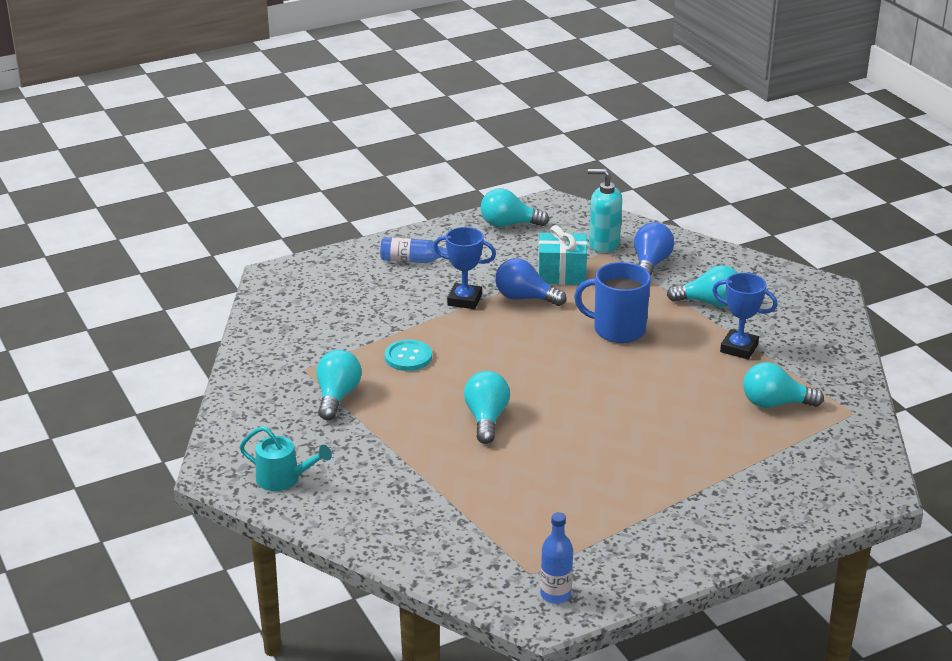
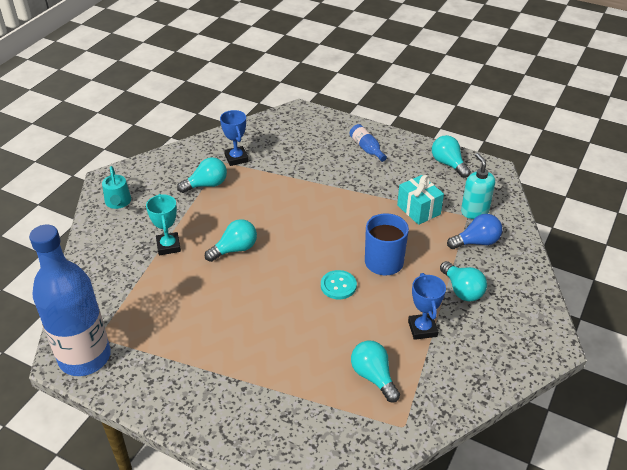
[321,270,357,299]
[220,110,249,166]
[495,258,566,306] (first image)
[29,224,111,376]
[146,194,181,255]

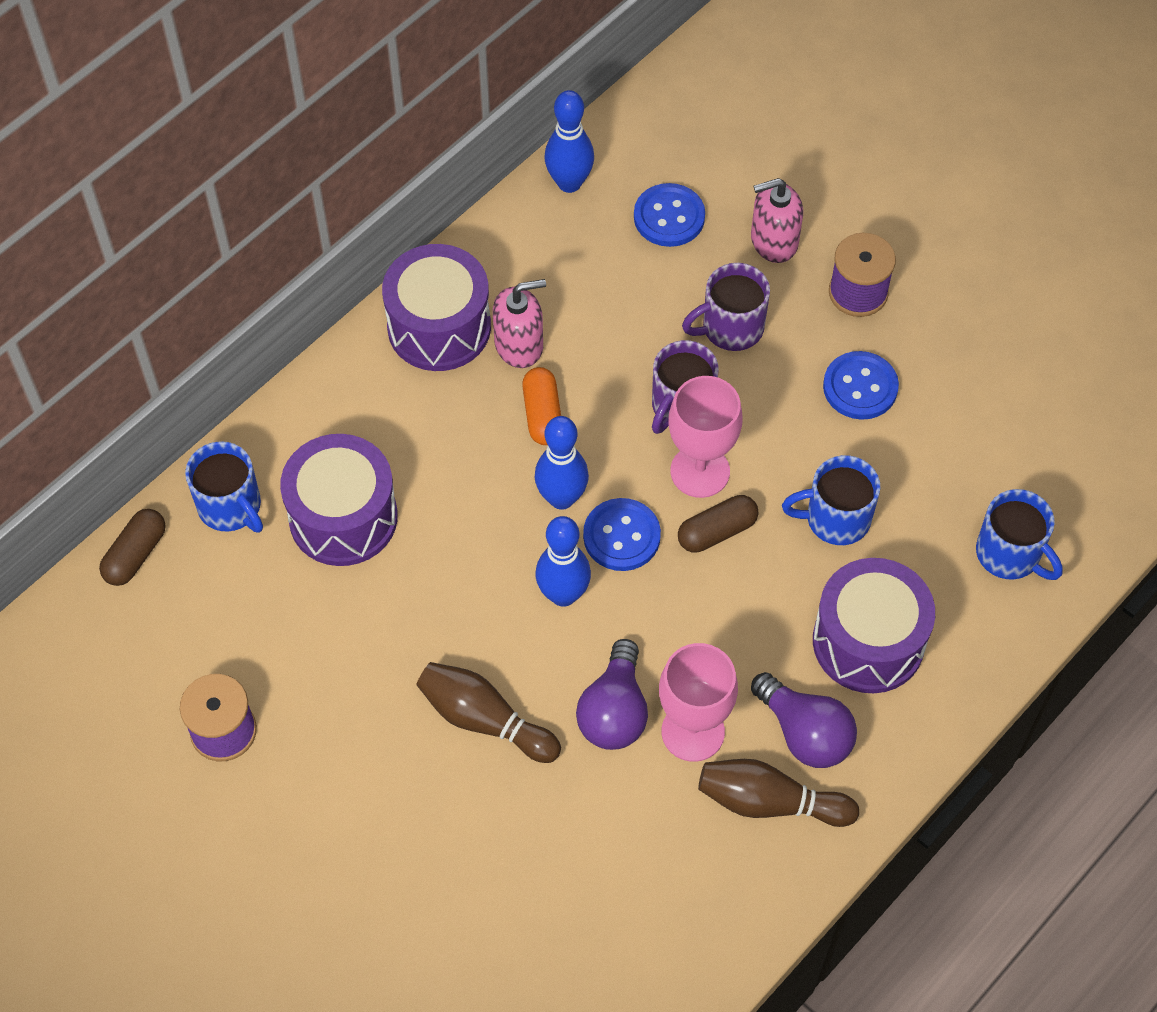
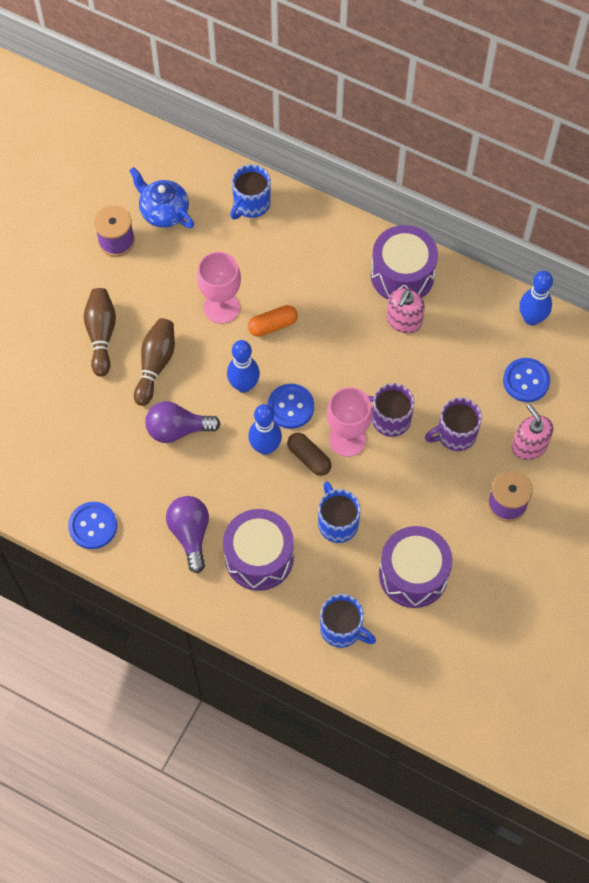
[99,509,166,586] (first image)
[379,526,452,608]
[386,289,425,333]
[248,305,298,337]
[248,404,282,455]
[197,252,241,324]
[425,397,482,451]
[84,288,116,377]
[166,496,209,573]
[68,502,117,549]
[320,594,376,648]
[129,167,194,228]

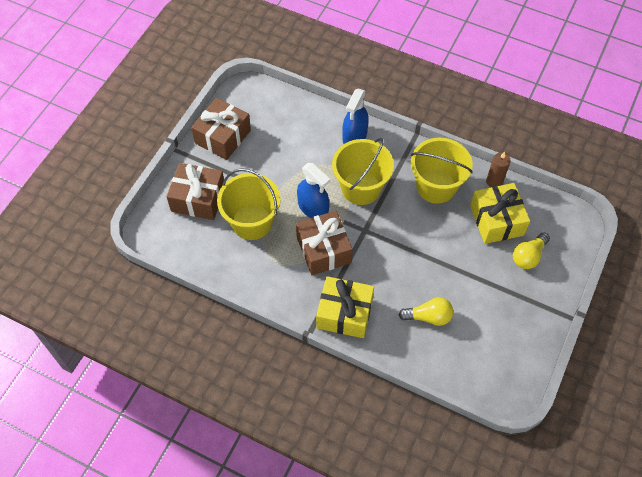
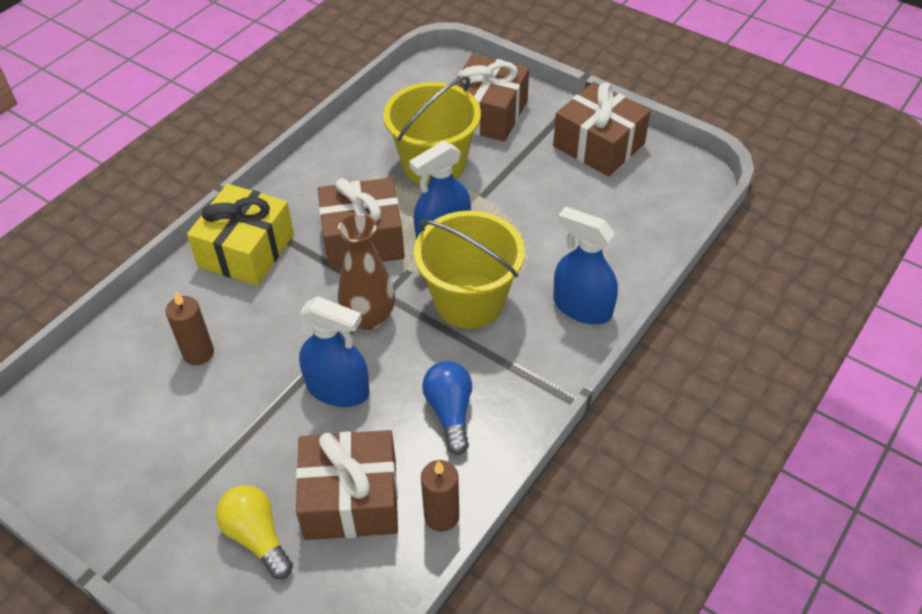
[165,291,214,365]
[422,361,472,455]
[296,430,398,540]
[299,296,370,407]
[338,213,395,330]

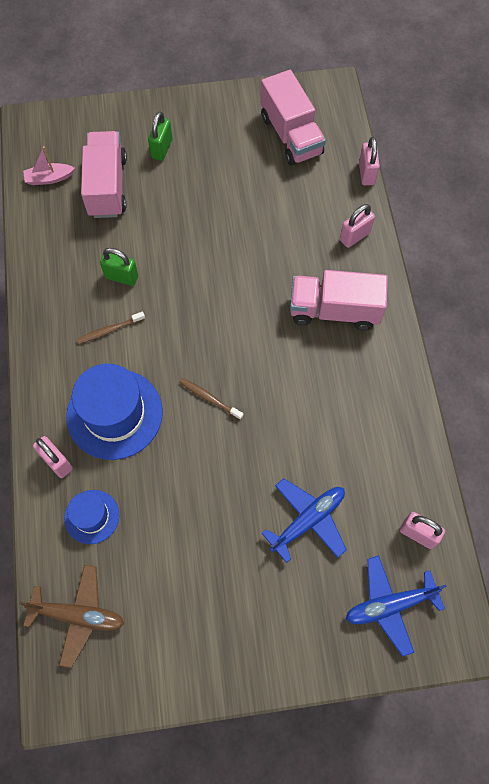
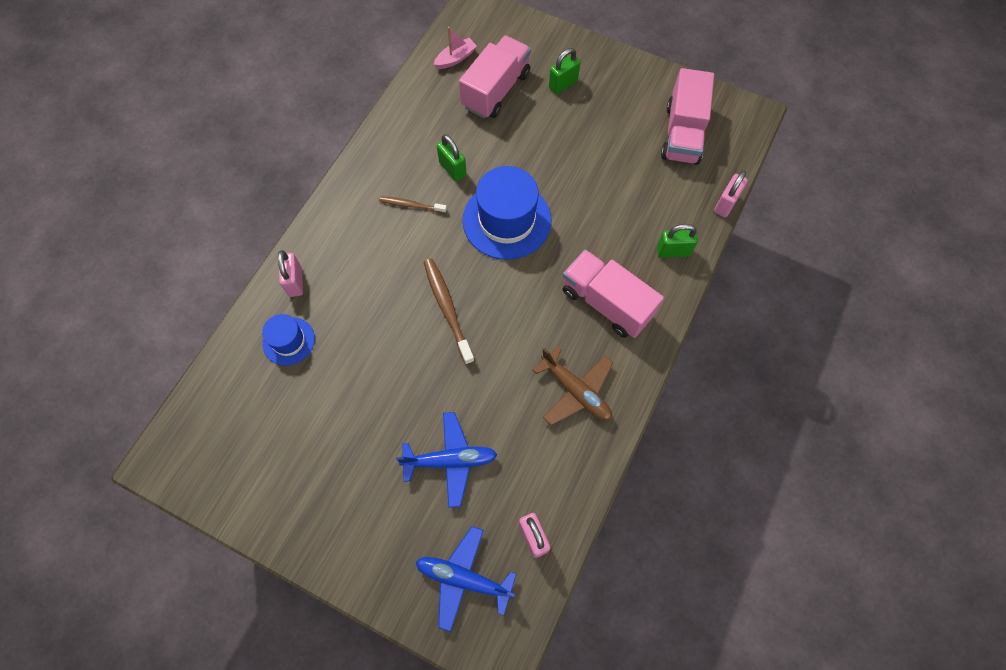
[533,346,613,425]
[434,27,477,69]
[463,166,551,260]
[424,259,475,365]
[657,224,698,258]

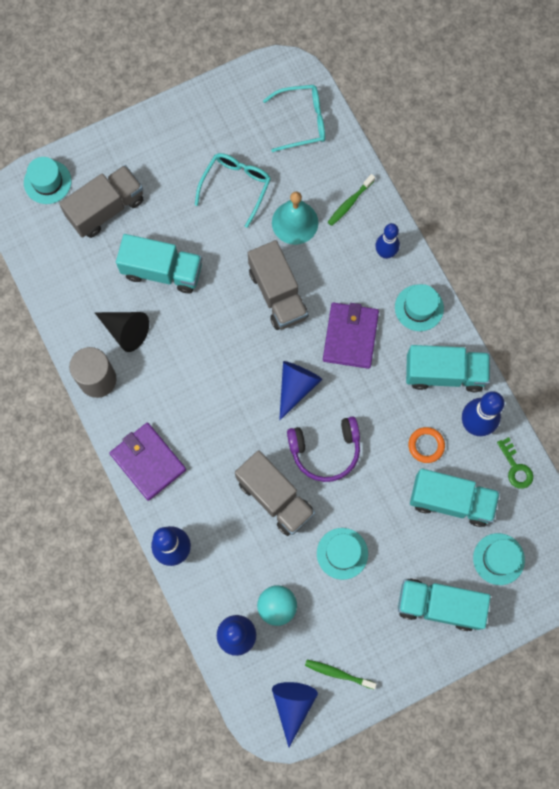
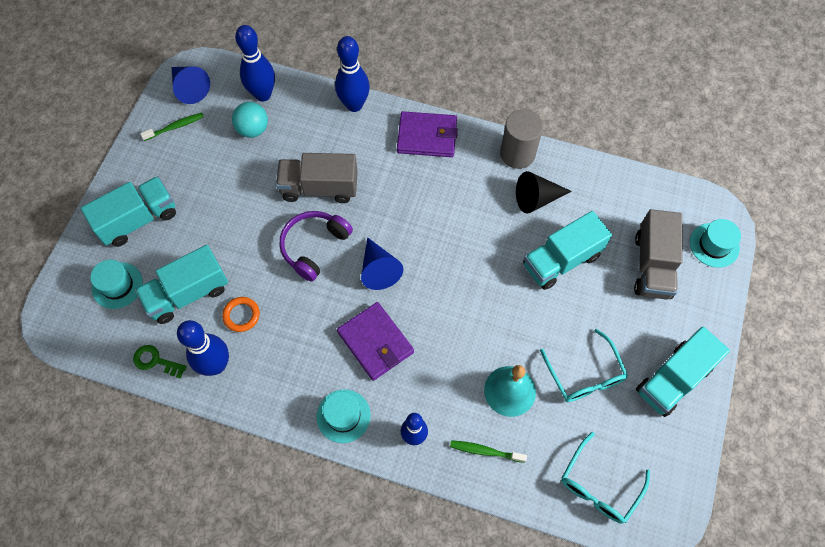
[248,240,308,330] (first image)
[317,528,368,580] (first image)
[450,440,527,463]
[636,327,730,417]

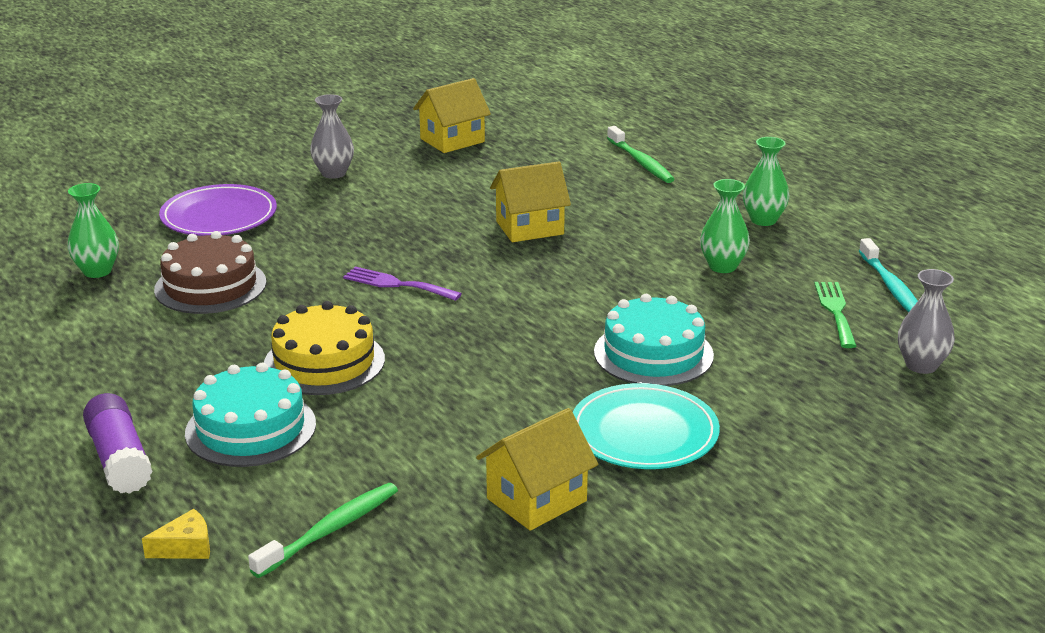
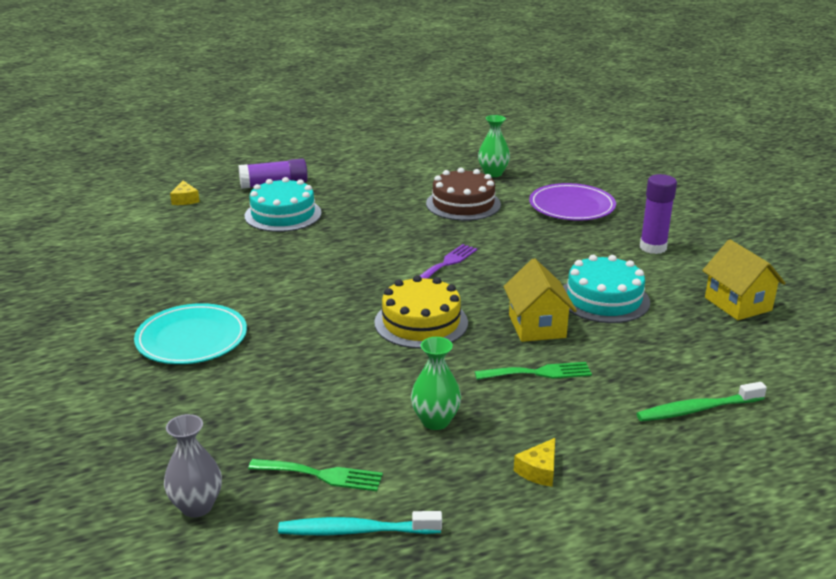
[248,483,398,578] (first image)
[374,275,468,349]
[640,174,677,254]
[476,408,598,531] (first image)
[563,255,650,323]
[514,438,555,487]
[475,362,592,380]

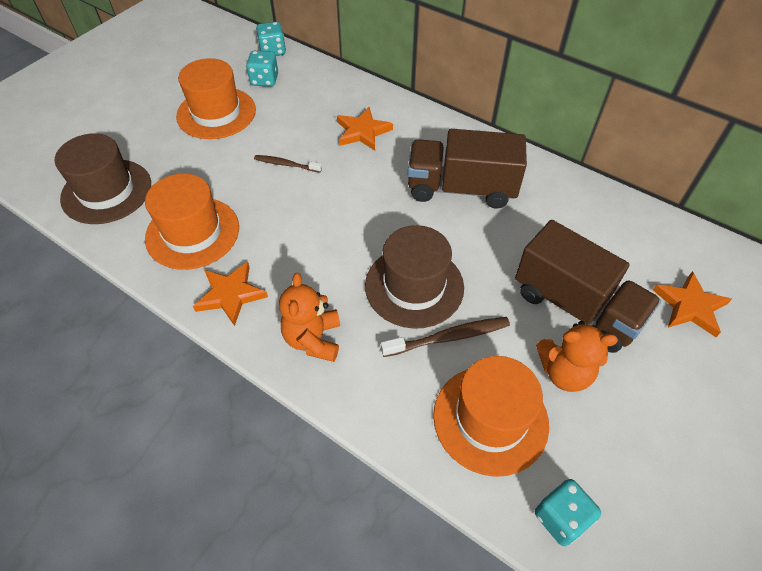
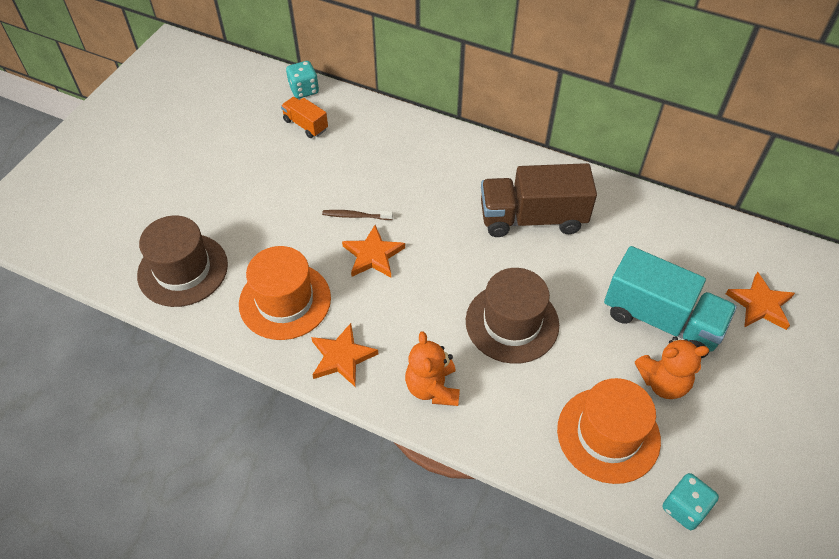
[176,58,256,139] (first image)
[281,97,328,138]
[342,225,405,277]
[381,317,510,357] (first image)
[604,246,737,358]

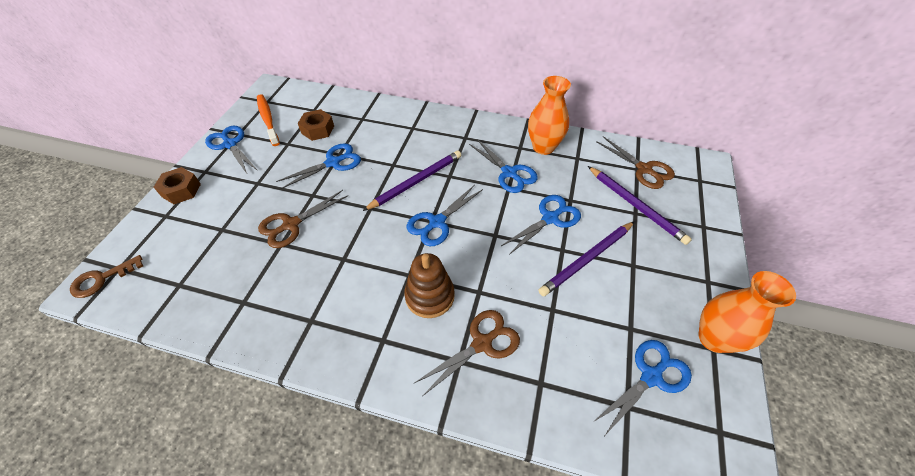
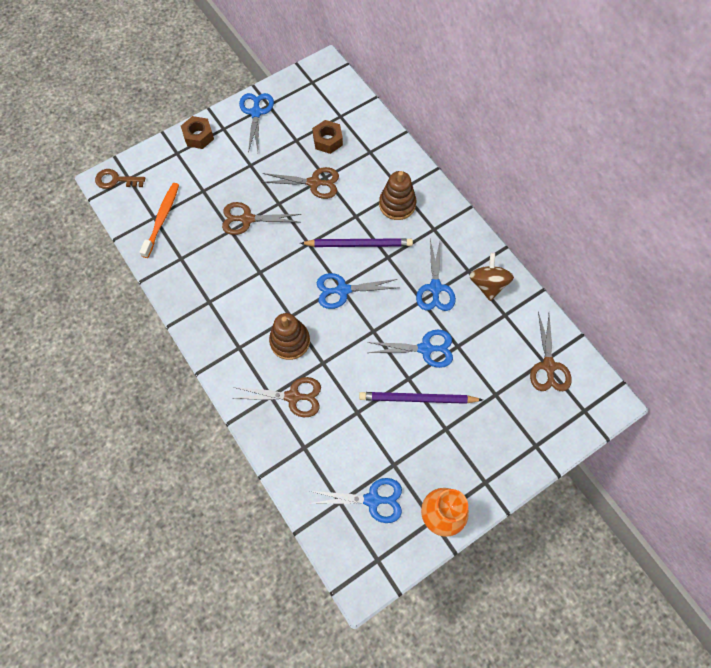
[139,183,179,258]
[261,167,339,199]
[469,253,514,301]
[588,166,692,245] (first image)
[379,171,416,220]

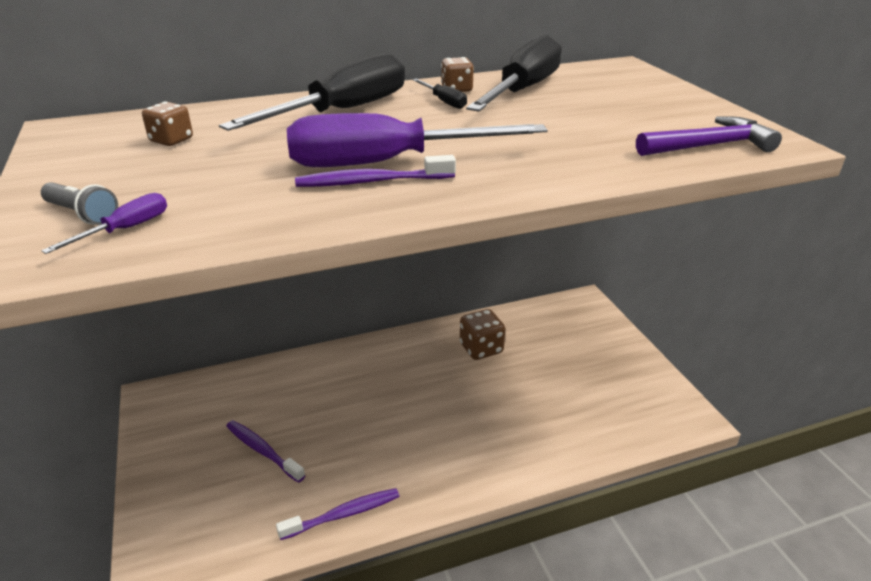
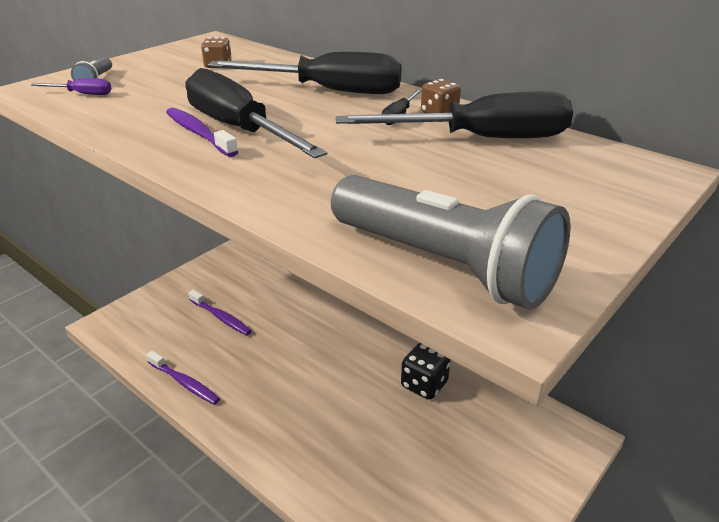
[188,290,252,335]
[185,68,327,158]
[401,343,451,400]
[331,175,570,309]

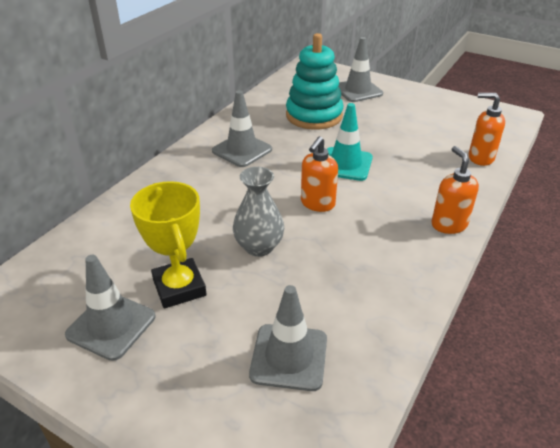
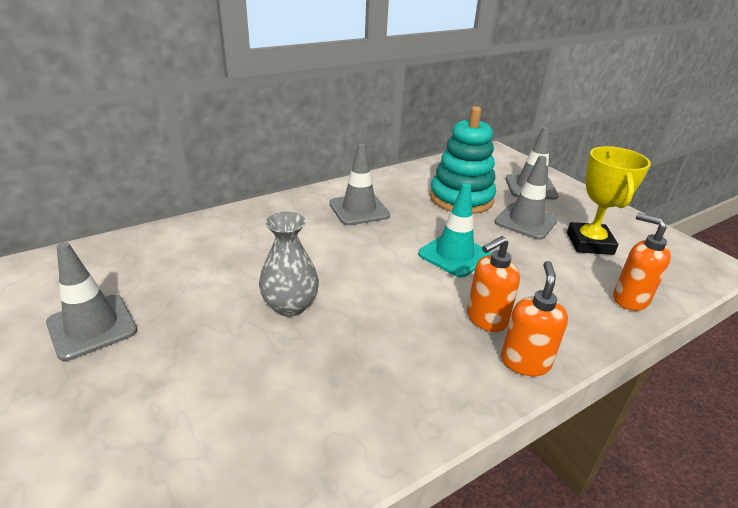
[567,146,651,255]
[495,156,558,240]
[467,236,520,332]

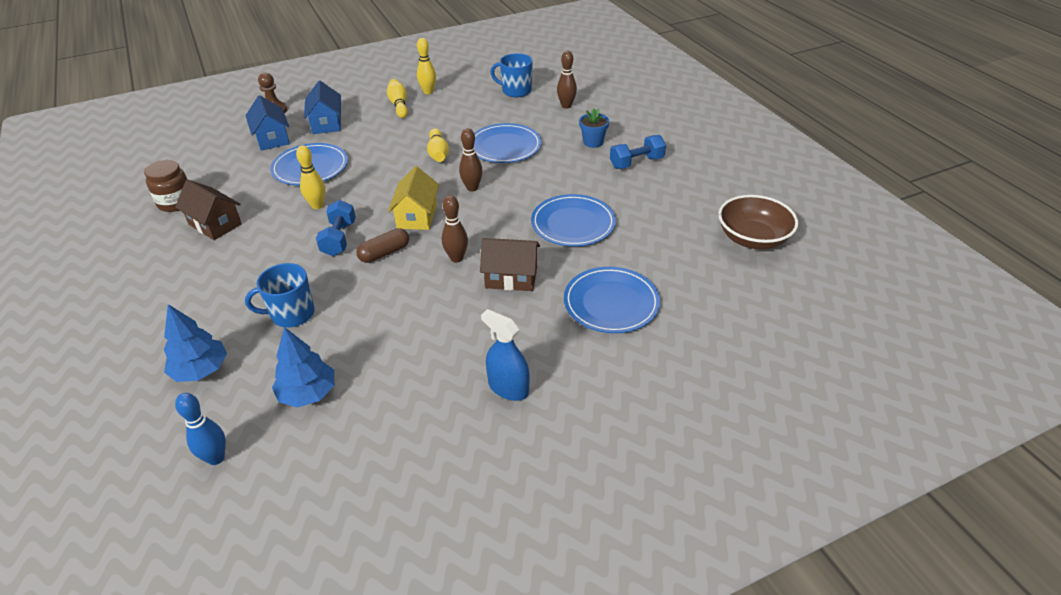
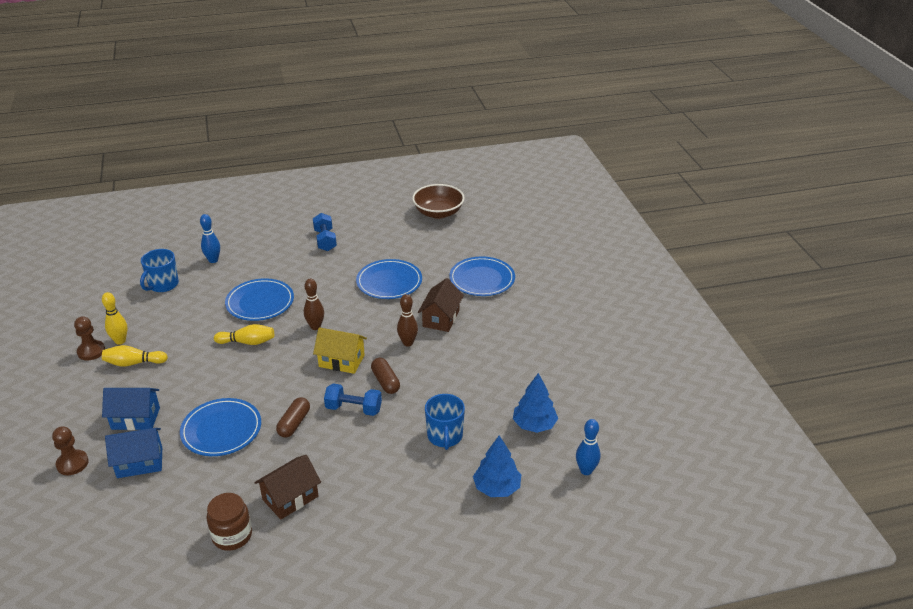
[276,397,310,438]
[481,309,530,401] (first image)
[200,214,220,263]
[579,108,609,148] (first image)
[74,316,105,360]

